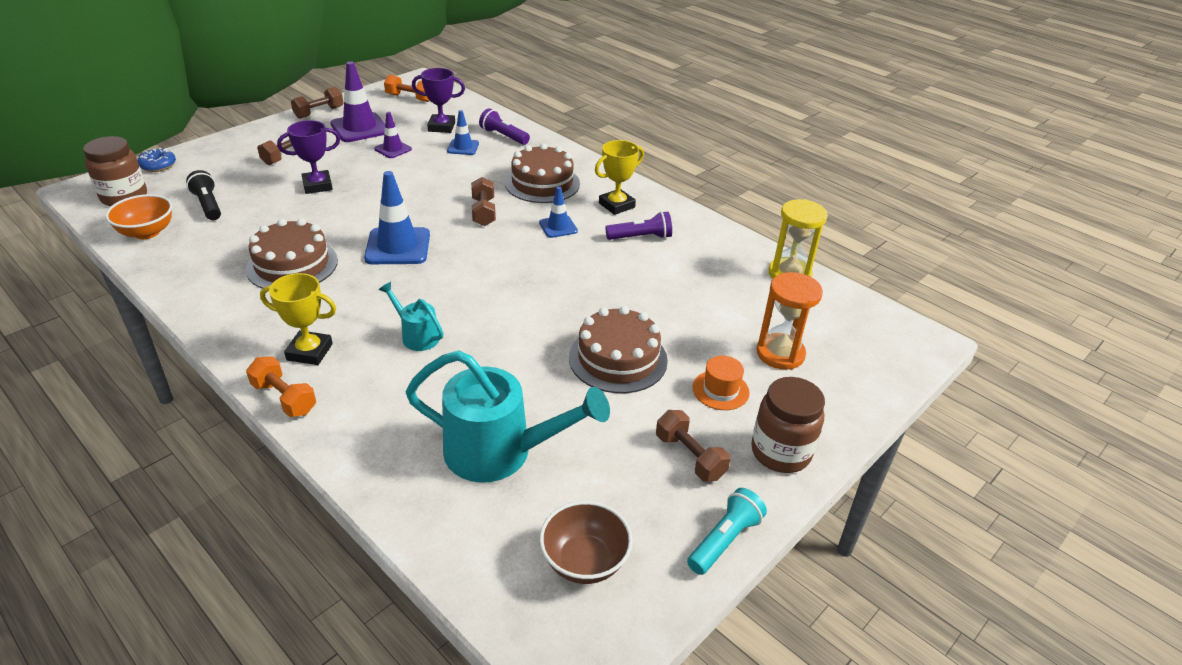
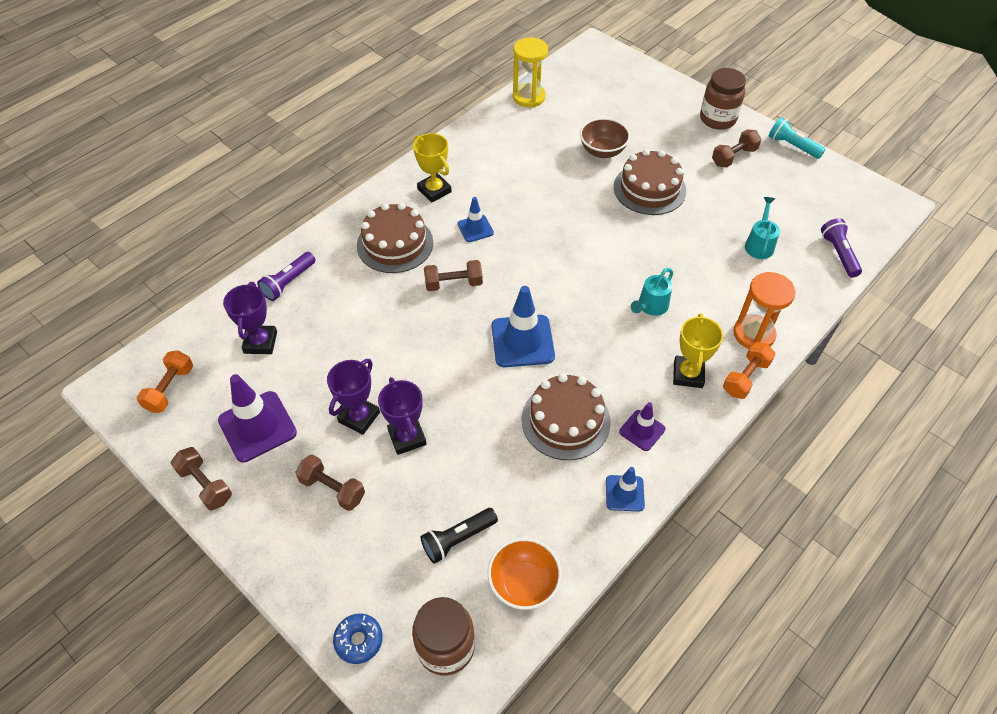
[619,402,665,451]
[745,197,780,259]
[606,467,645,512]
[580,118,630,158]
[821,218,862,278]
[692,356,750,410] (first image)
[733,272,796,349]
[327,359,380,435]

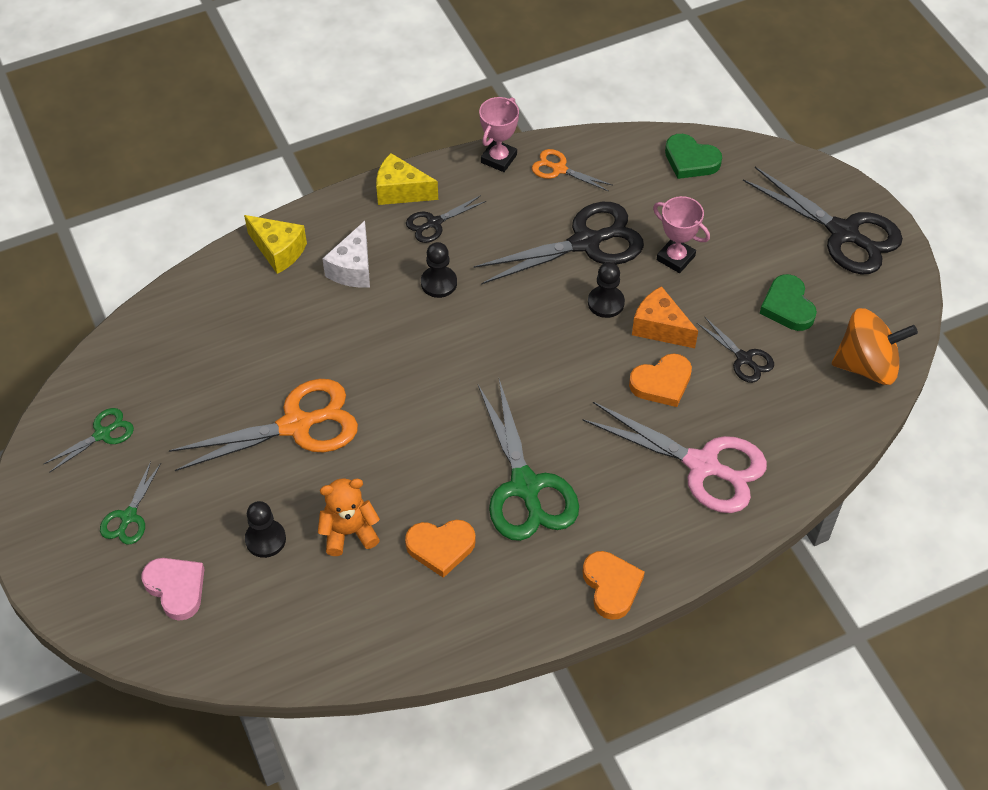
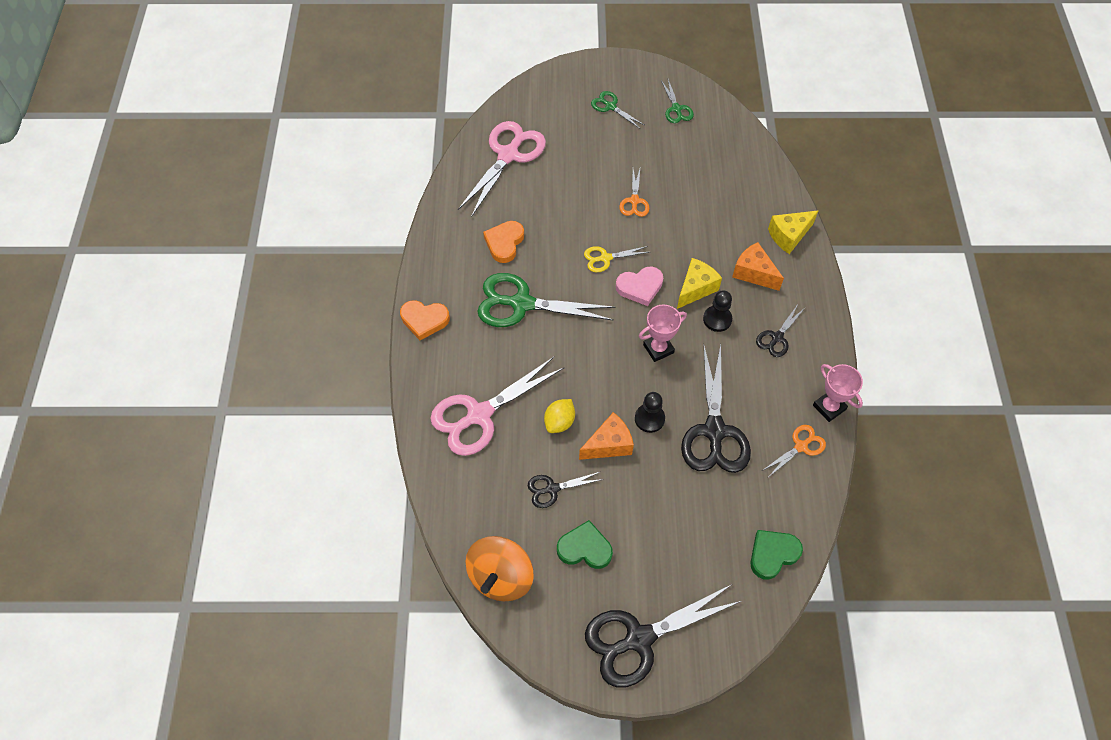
[616,267,663,306]
[619,169,650,217]
[245,501,286,558] (first image)
[318,478,380,556] (first image)
[732,242,784,291]
[677,258,722,309]
[756,304,806,357]
[544,399,575,433]
[639,305,687,362]
[458,121,546,217]
[584,246,649,272]

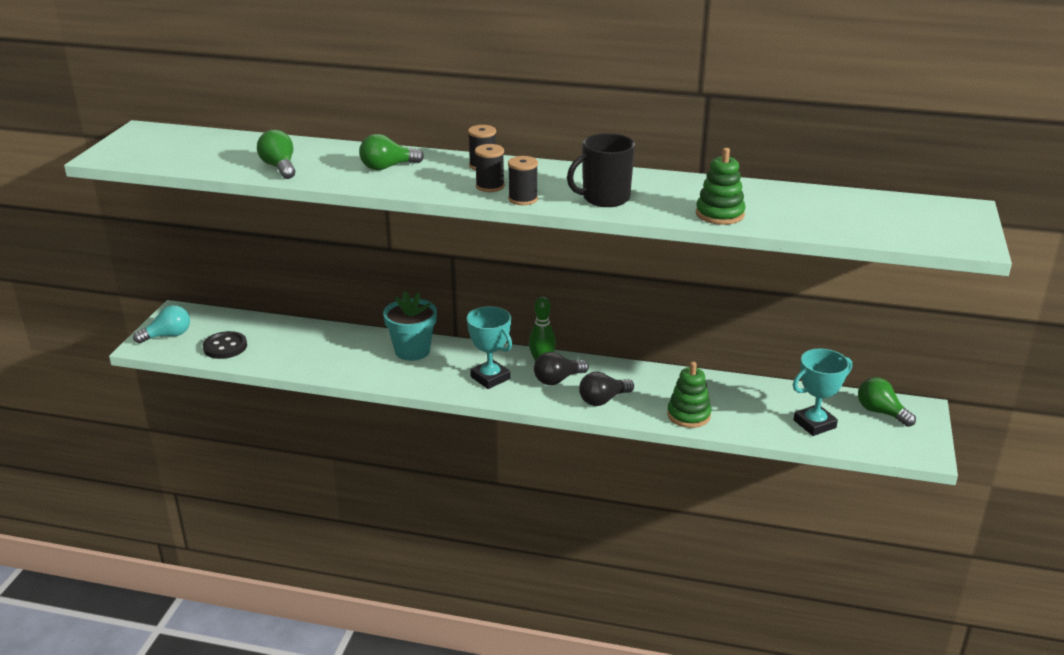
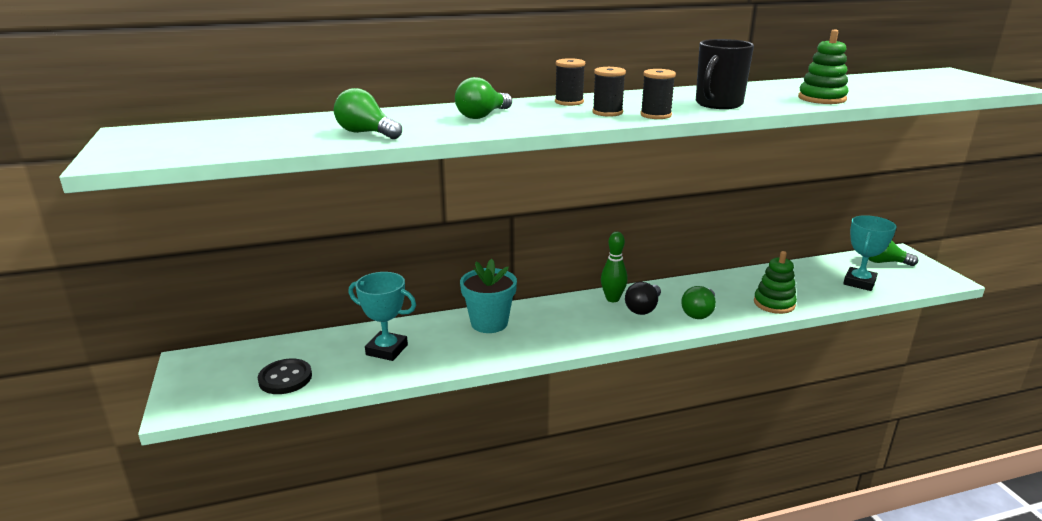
[133,305,190,344] (first image)
[348,272,416,361]
[681,286,716,319]

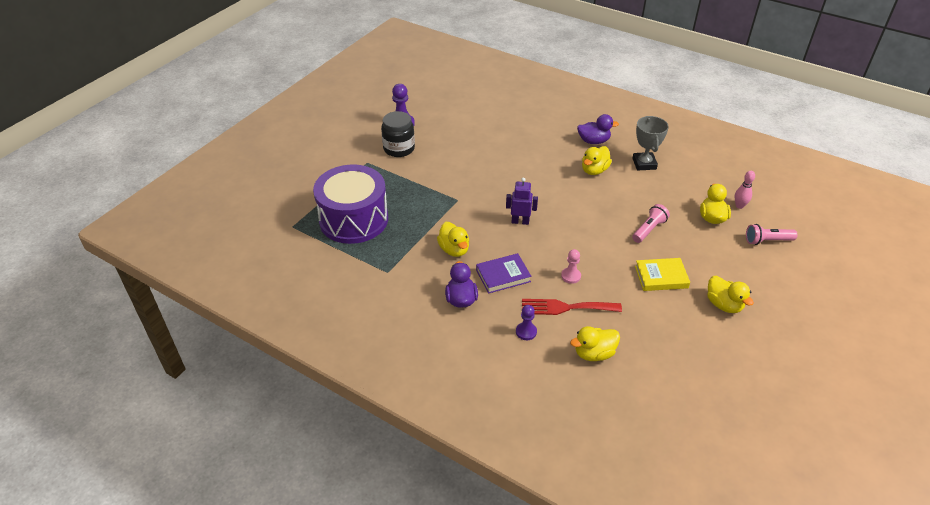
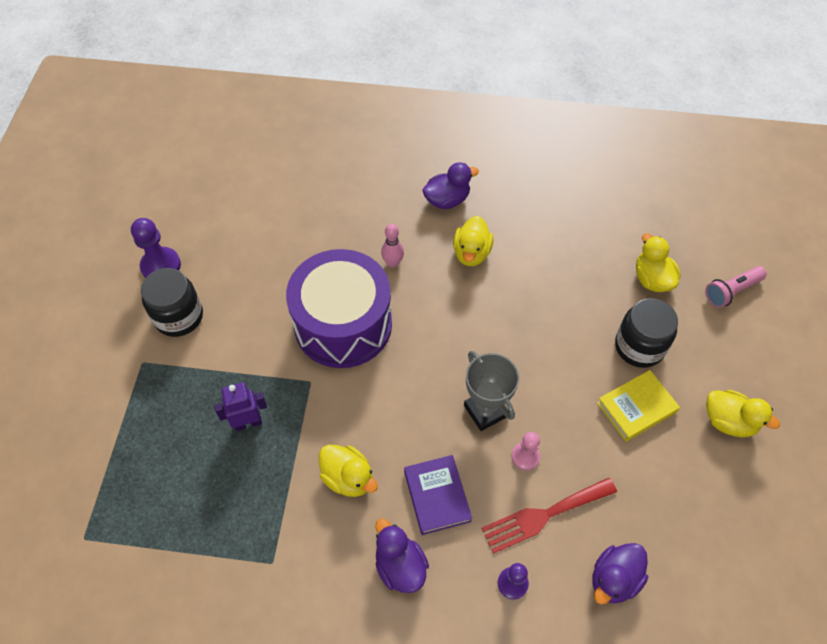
[286,249,392,368]
[404,455,472,535]
[214,382,267,431]
[592,543,649,604]
[464,351,519,431]
[632,204,670,243] (first image)
[381,224,404,268]
[615,298,678,368]

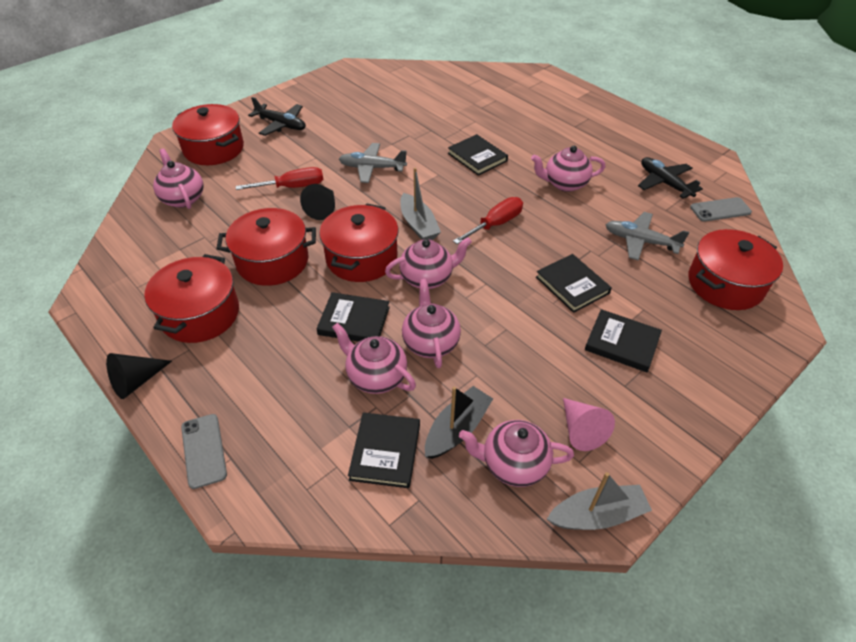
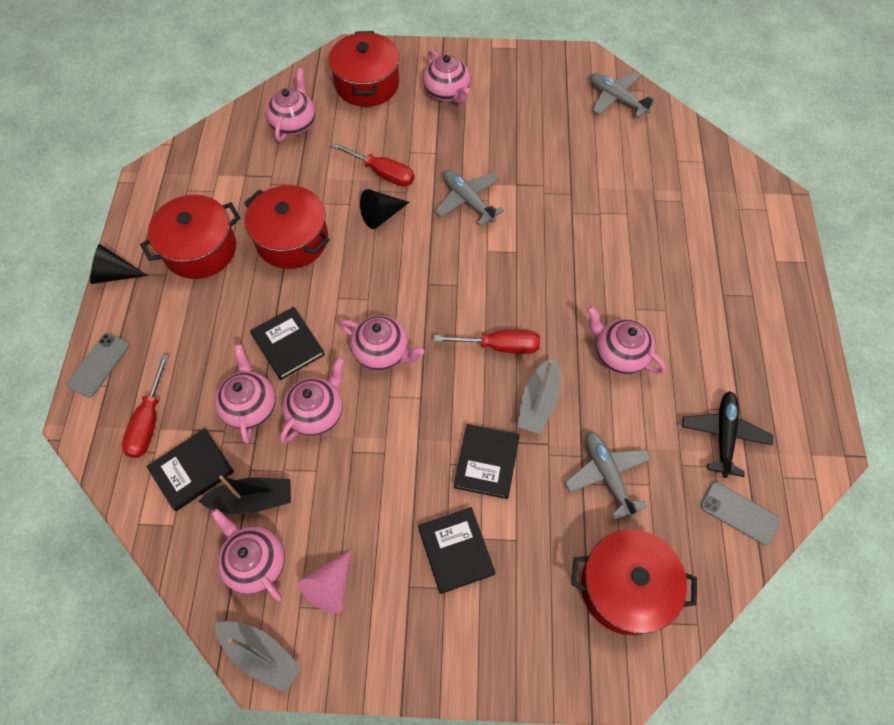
[423,50,470,104]
[319,203,399,282] (first image)
[517,357,560,434]
[448,134,508,176] (first image)
[122,355,169,458]
[590,72,656,118]

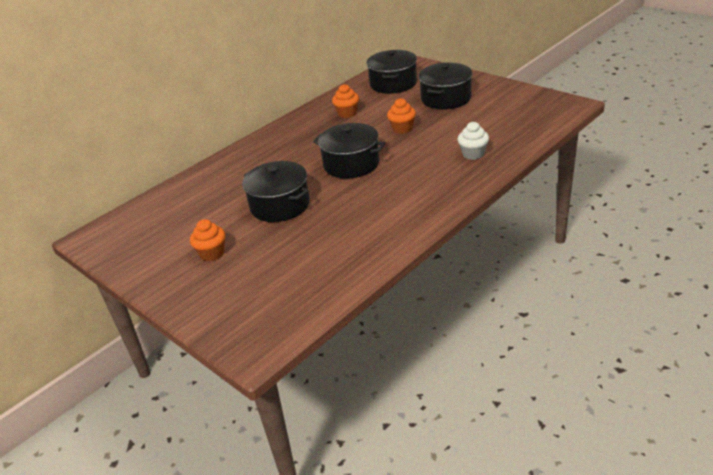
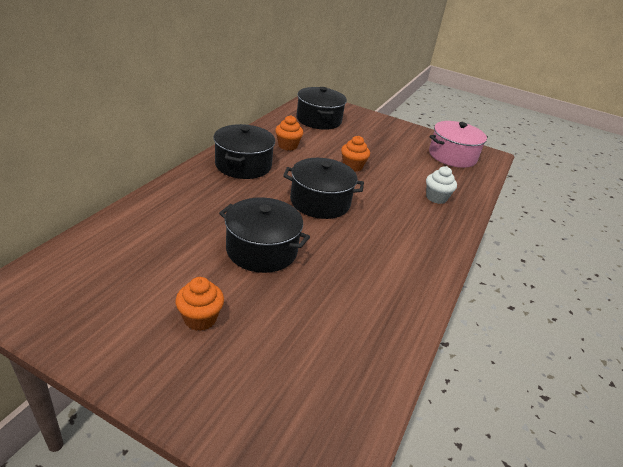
[214,124,275,179]
[429,121,488,168]

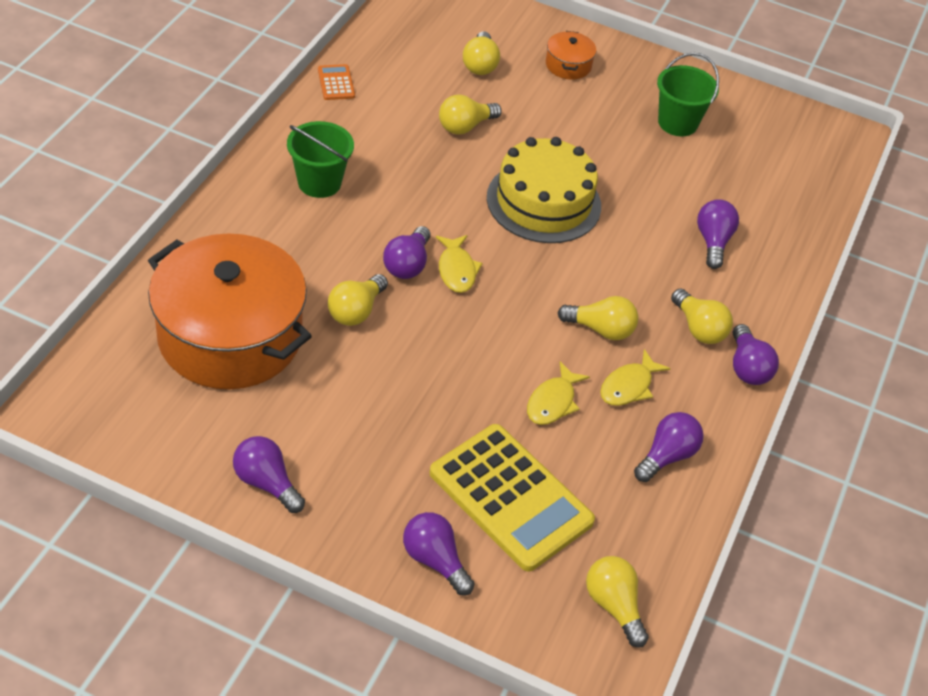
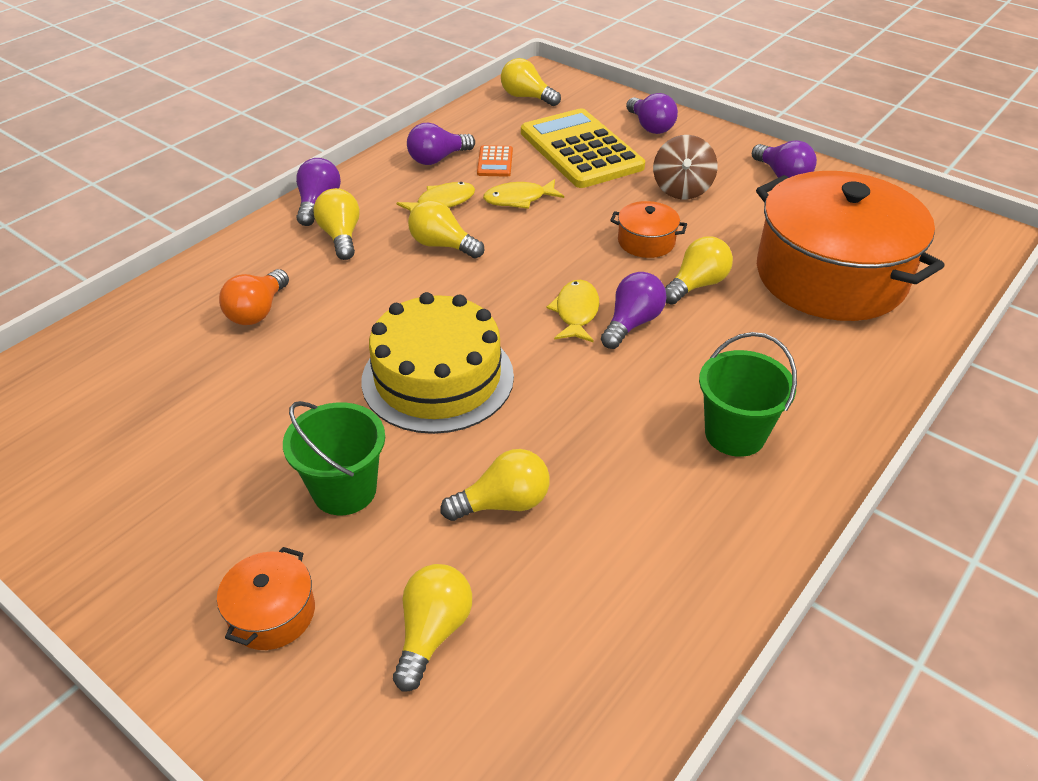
[477,145,513,177]
[483,179,564,209]
[501,58,561,106]
[283,401,385,515]
[219,269,289,325]
[610,201,687,258]
[653,135,718,200]

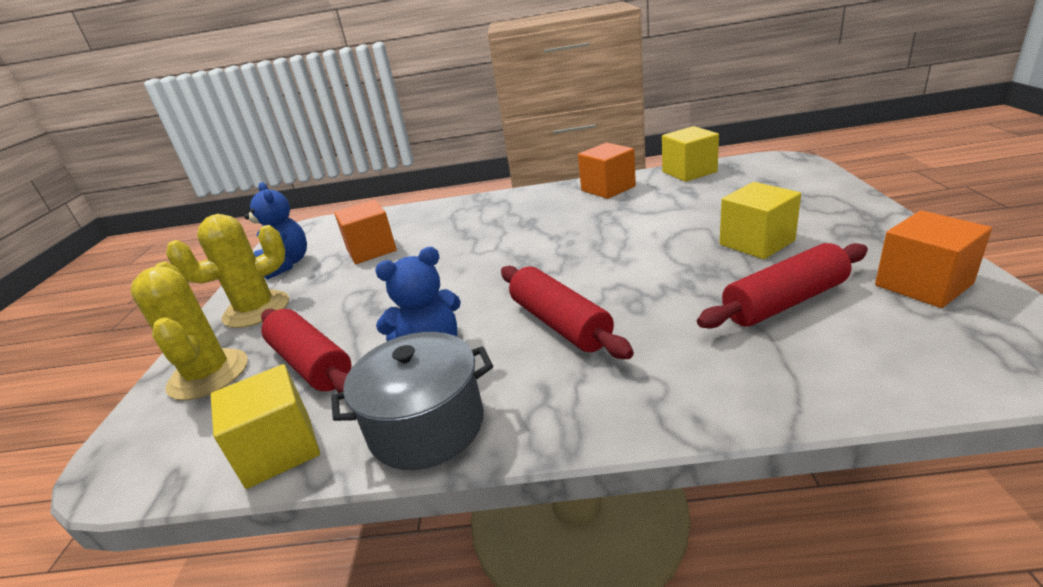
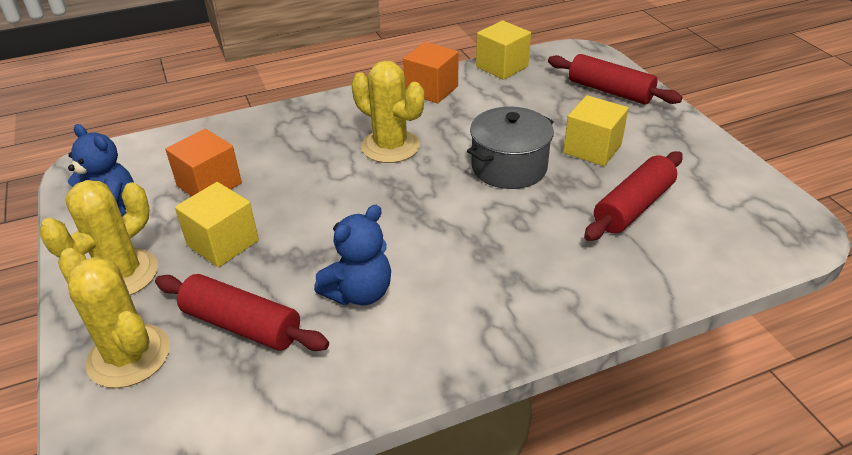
[175,182,259,267]
[467,107,554,189]
[548,54,683,105]
[875,211,992,308] (first image)
[351,60,424,163]

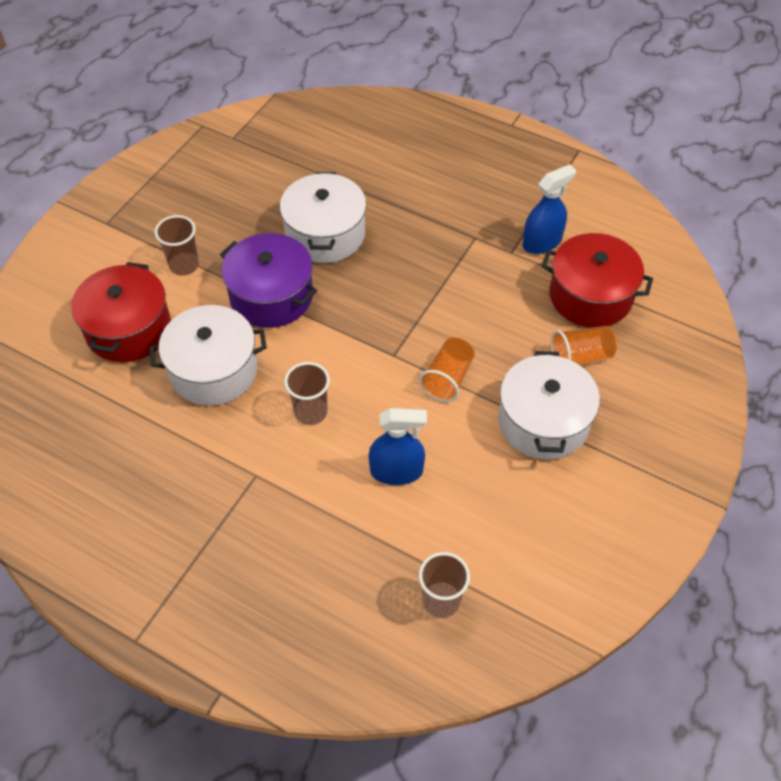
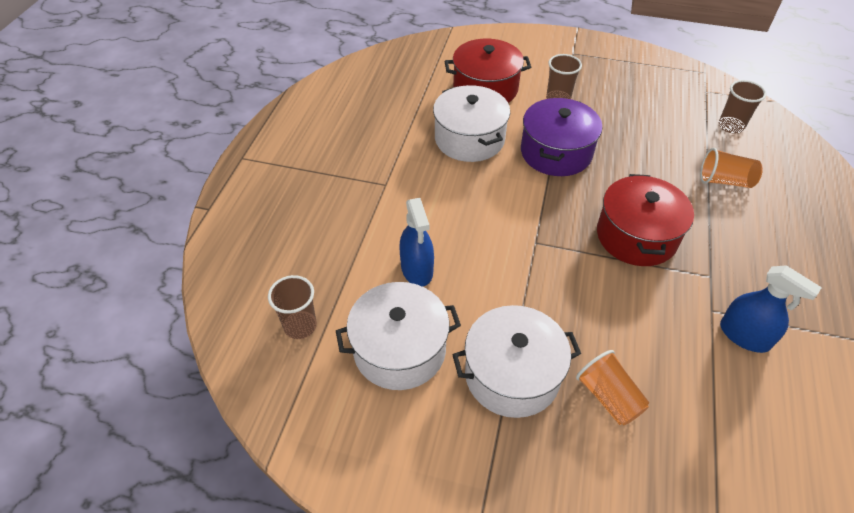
[336,282,461,390]
[719,80,767,134]
[700,148,763,188]
[597,174,694,266]

